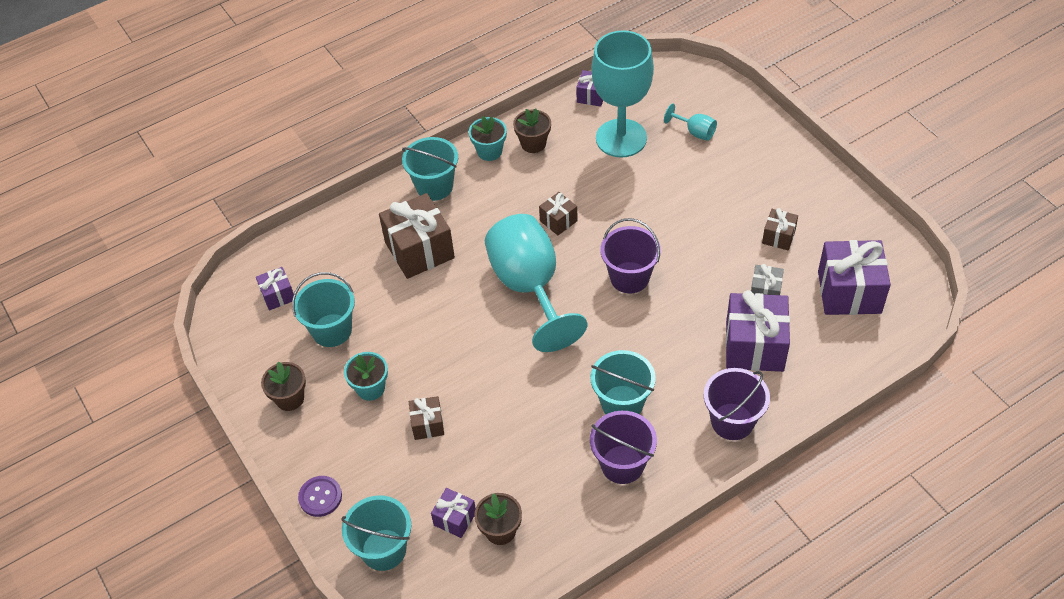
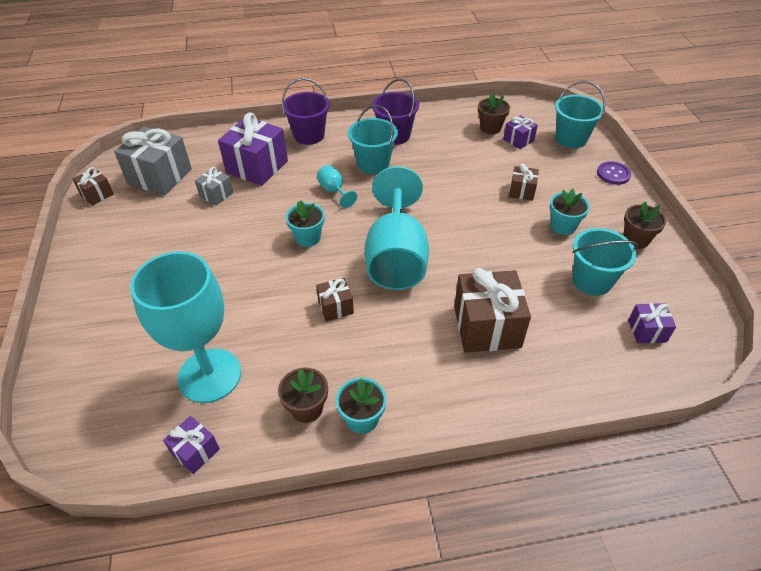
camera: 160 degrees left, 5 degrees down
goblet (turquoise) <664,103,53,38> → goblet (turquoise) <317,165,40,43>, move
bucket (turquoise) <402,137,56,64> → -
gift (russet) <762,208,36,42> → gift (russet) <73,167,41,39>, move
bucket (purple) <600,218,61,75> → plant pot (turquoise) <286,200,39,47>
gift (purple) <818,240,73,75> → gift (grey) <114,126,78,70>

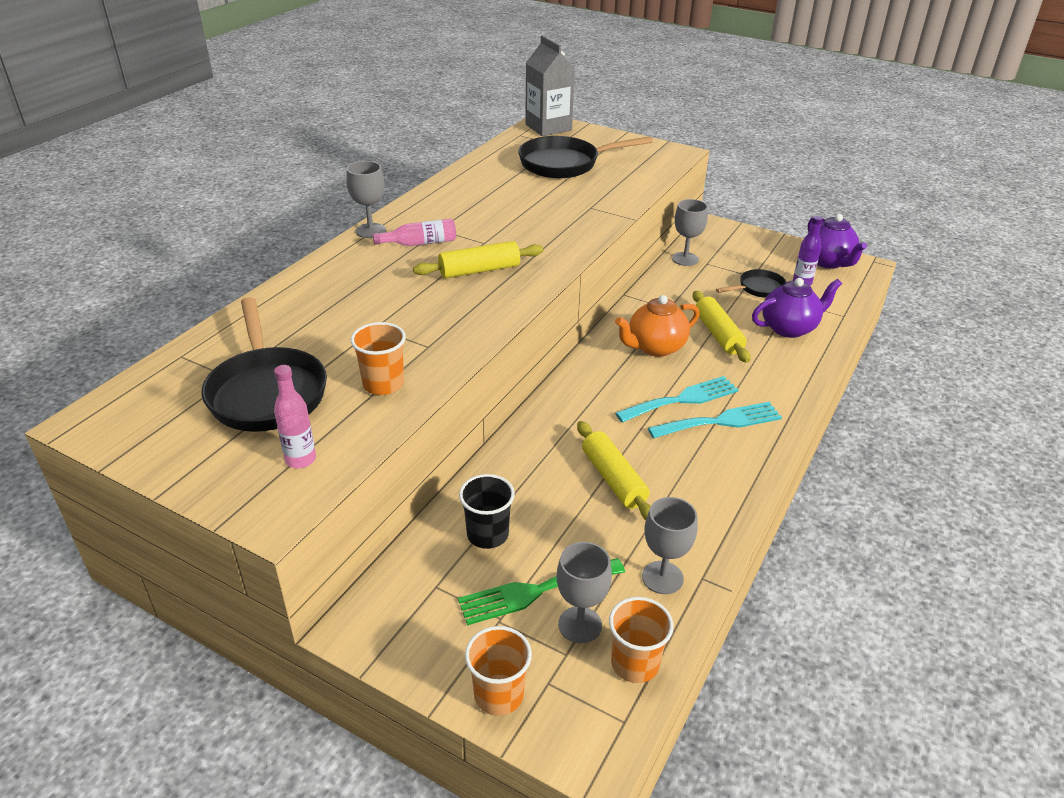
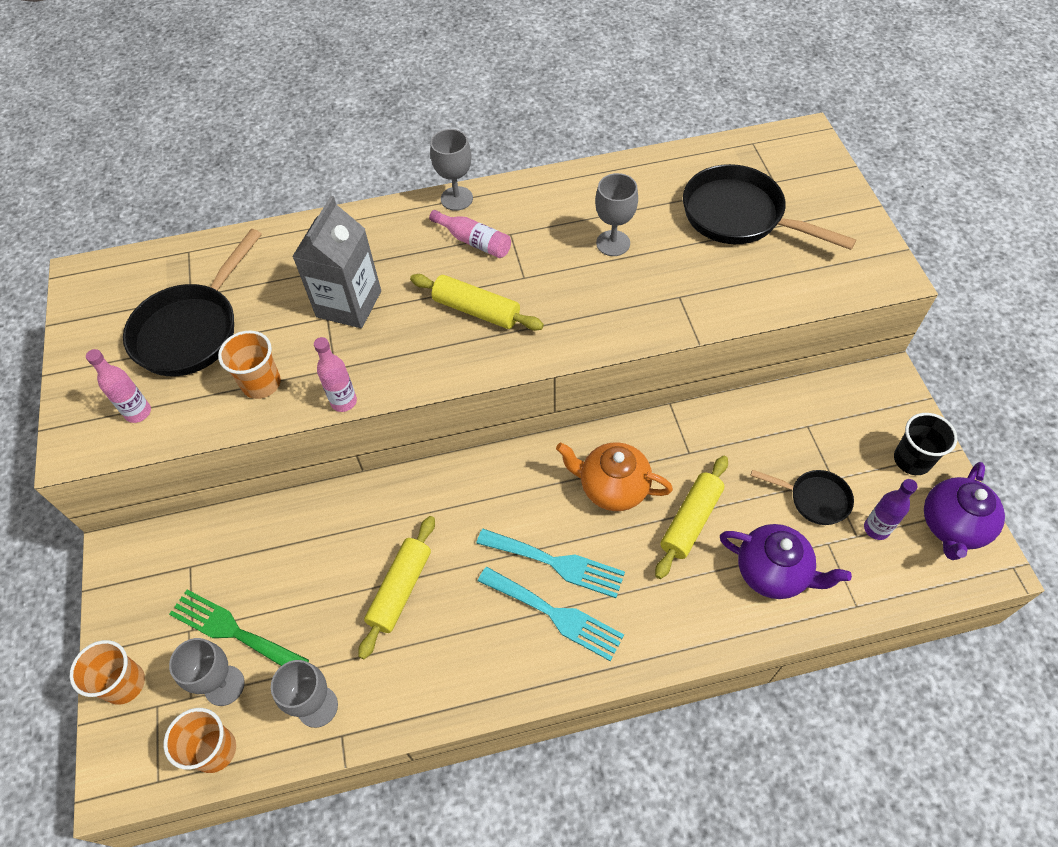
camera: 50 degrees right, 20 degrees up
juice carton (grey) <525,35,50,101> → juice carton (grey) <292,196,89,132>, move
goblet (grey) <672,199,36,67> → goblet (grey) <595,173,43,83>, move
beaker (ebony) <459,474,56,75> → beaker (ebony) <894,413,63,62>, move
- → flask (pink) <314,337,43,75>

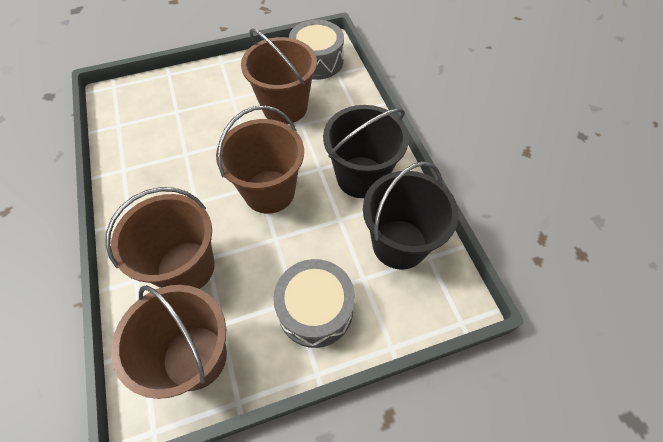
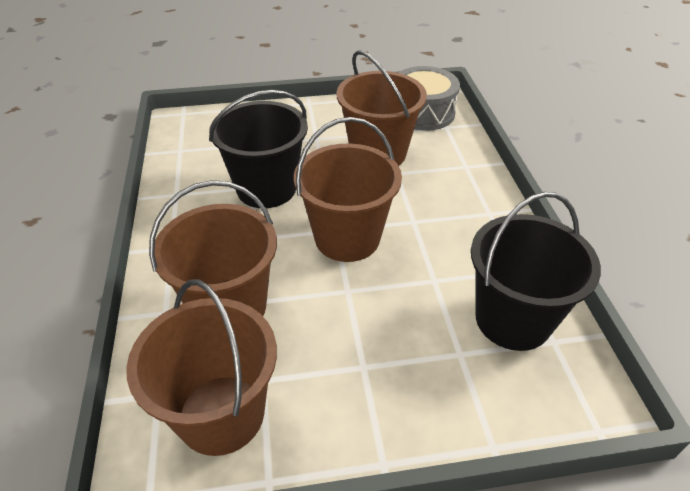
camera: 10 degrees right, 15 degrees down
bucket (ebony) <323,105,86,93> → bucket (ebony) <209,90,99,118>, move
drum (grey) <273,259,82,89> → -

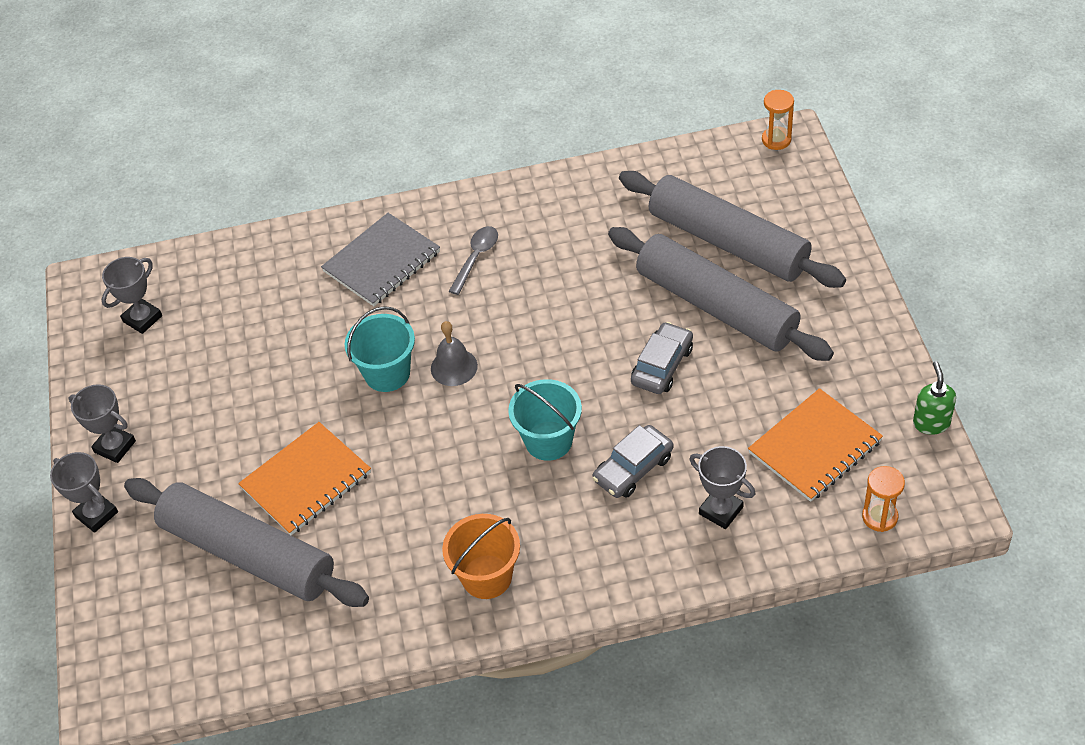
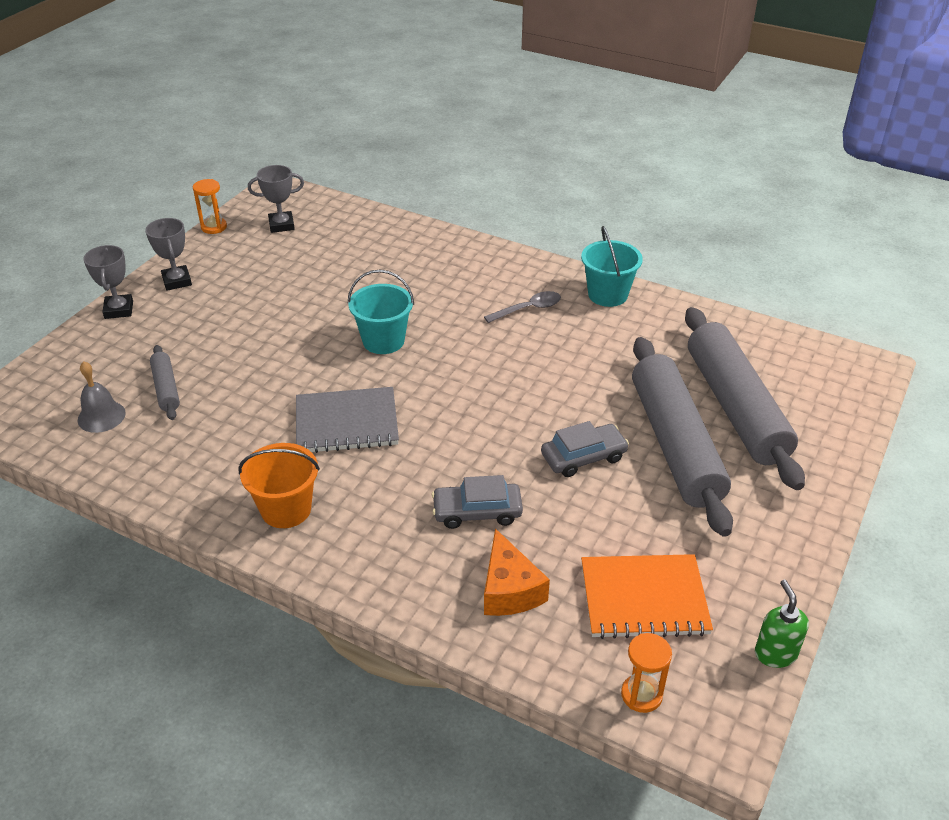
camera: 35 degrees right, 10 degrees down
sandglass (orange-coloured) <762,90,32,60> → sandglass (orange-coloured) <193,179,34,55>, move
notepad (grey) <321,213,119,93> → notepad (grey) <296,387,103,66>, move
bell (grey) <431,321,47,65> → bell (grey) <78,361,48,72>, move
soap pump (leaf-green) <913,361,43,74> → soap pump (leaf-green) <755,580,54,88>, 45 degrees counterclockwise
bucket (turquoise) <508,379,74,82> → bucket (turquoise) <581,226,62,81>, move
notepad (orange-coloured) <238,422,133,113> → -
award cup (grey) <690,446,65,83> → cheese (orange-coloured) <484,528,66,88>
dough roller (grey) <124,478,245,129> → dough roller (grey) <150,345,30,75>, x0.44

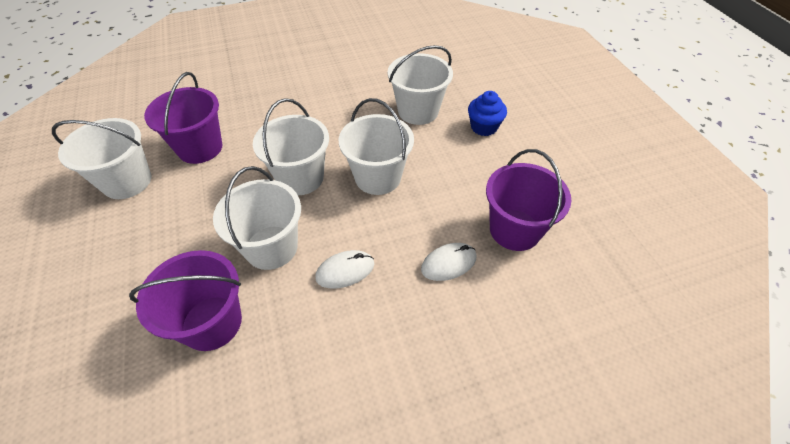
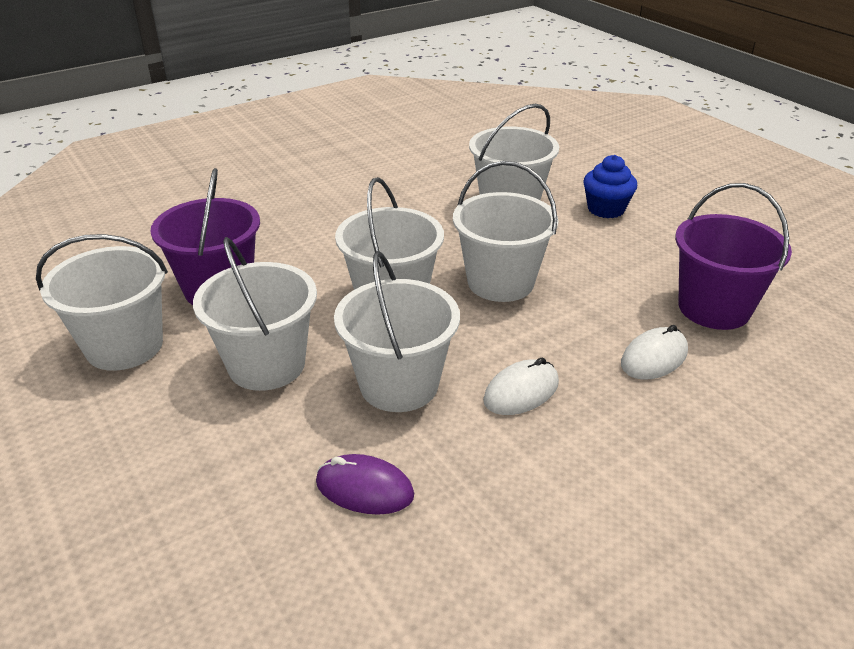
camera: 15 degrees left, 15 degrees down
bucket (purple) <129,250,113,101> → mouse (purple) <316,454,98,61>
- → bucket (pure white) <193,237,124,154>

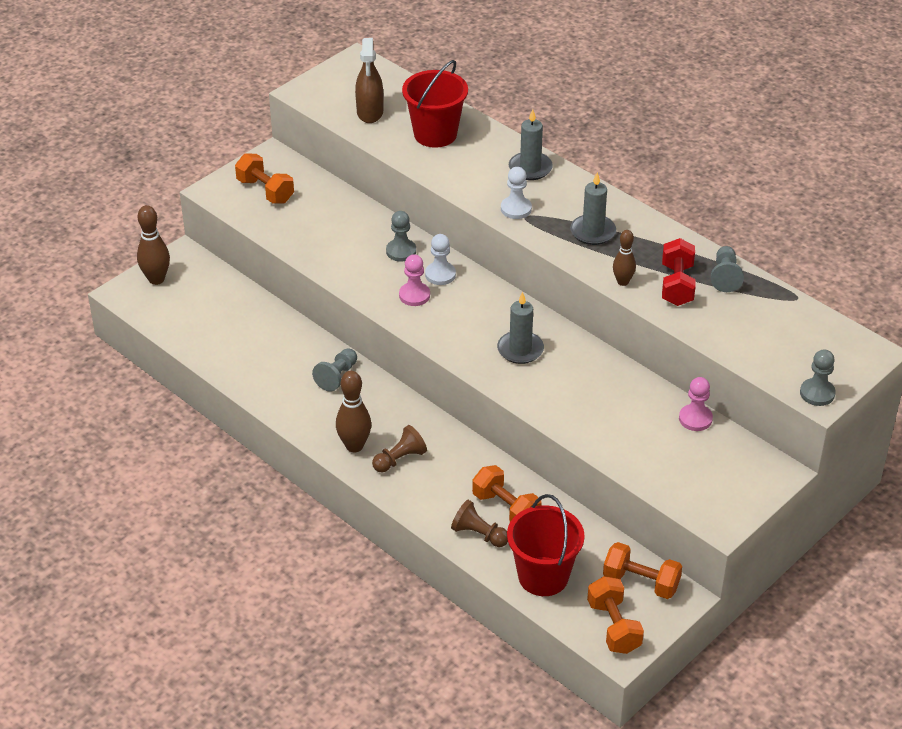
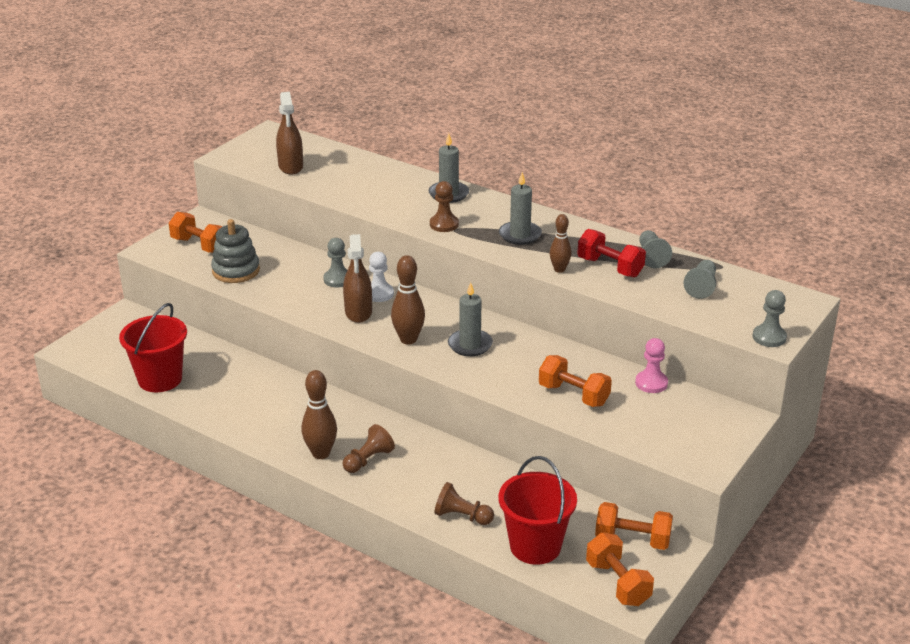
camera: 10 degrees left, 10 degrees down
bucket (scarlet) <402,60,66,88> → bucket (scarlet) <119,303,68,89>, move
pawn (pure white) <501,167,31,52> → pawn (russet) <430,181,29,51>
tenpin (russet) <137,205,33,80> → tenpin (russet) <391,255,34,89>, move
dumbbell (scarlet) <662,238,34,68> → dumbbell (scarlet) <577,229,69,48>, 45 degrees counterclockwise
pawn (pink) <399,254,31,52> → sprayer (russet) <343,234,29,89>
pawn (grey) <312,348,45,44> → pawn (grey) <684,260,32,39>, move
dumbbell (orange-coloured) <472,465,70,57> → dumbbell (orange-coloured) <539,355,73,52>, move
- → ring stacker (grey) <211,219,49,64>

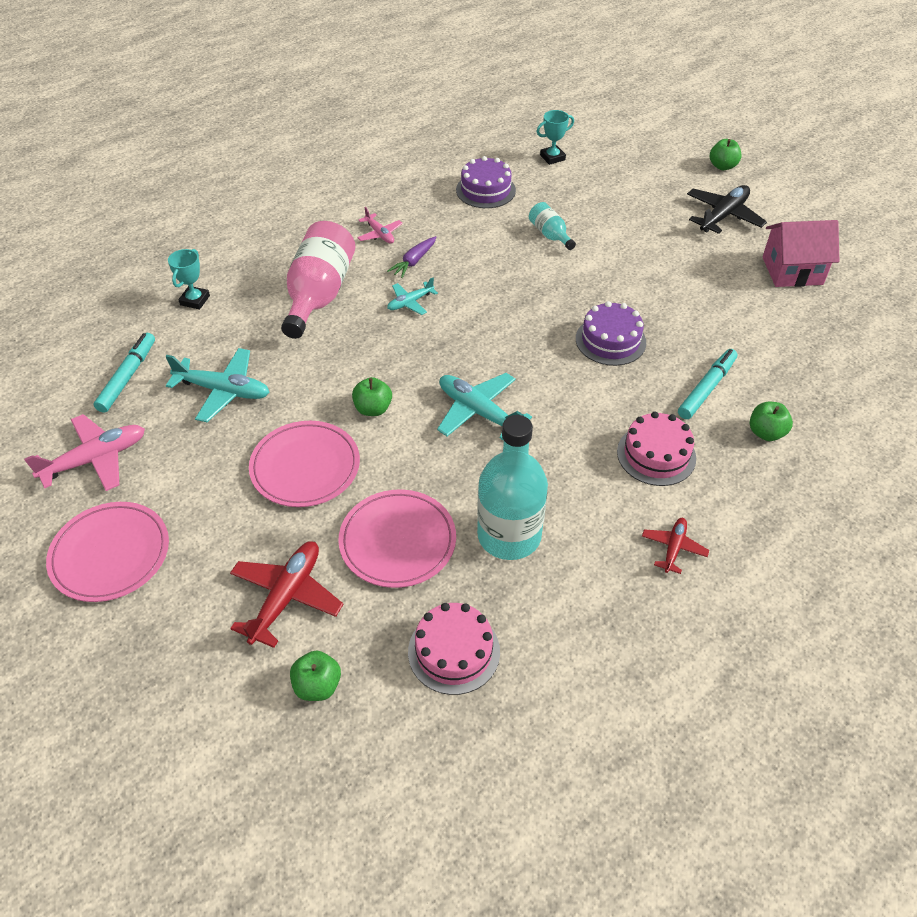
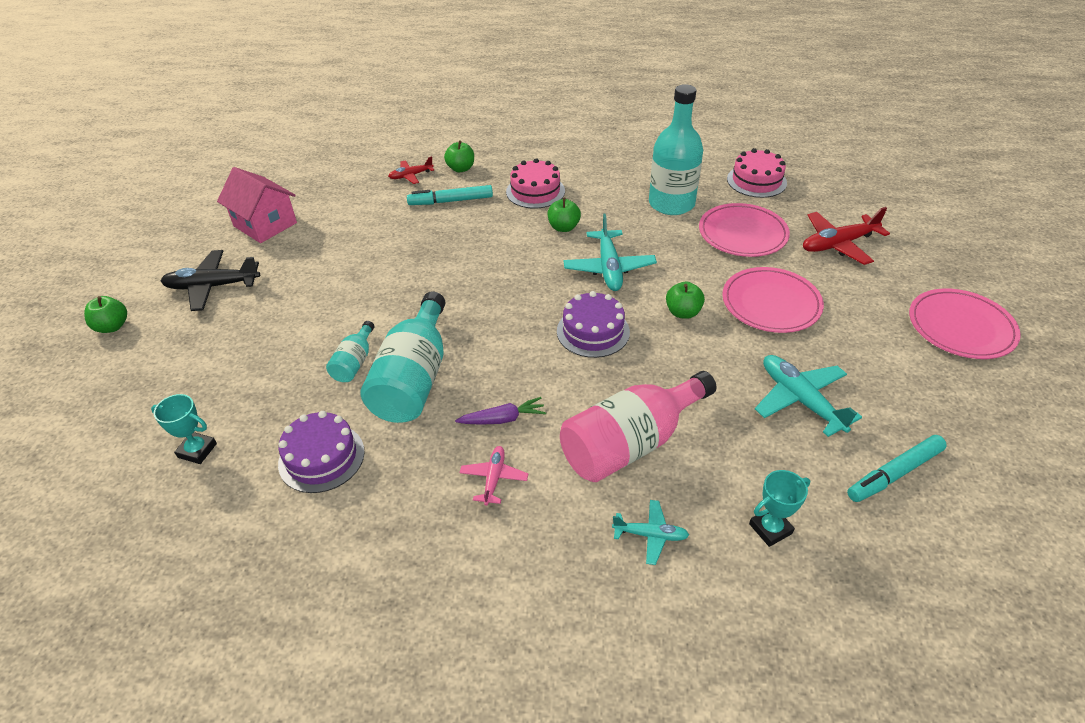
camera: 135 degrees left, 5 degrees down
aeroplane (turquoise) <387,278,51,37> → aeroplane (turquoise) <612,500,77,65>, move
cake (purple) <576,301,70,65> → cake (purple) <557,291,73,67>, move
aeroplane (pink) <24,414,121,77> → -
aeroplane (scarlet) <642,518,67,56> → aeroplane (scarlet) <388,156,46,28>, move
apple fruit (leaf-green) <290,650,51,51> → apple fruit (leaf-green) <548,198,33,34>, move
- → flask (turquoise) <360,291,85,132>

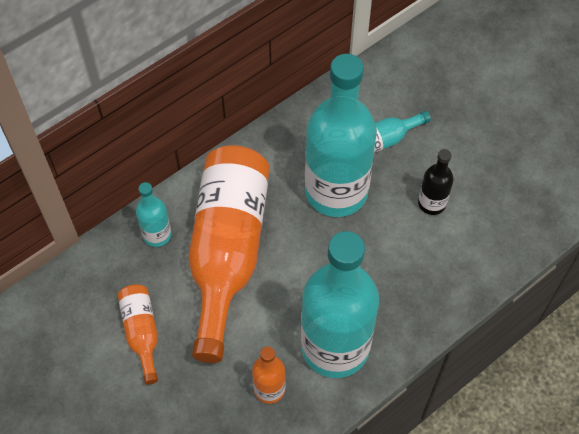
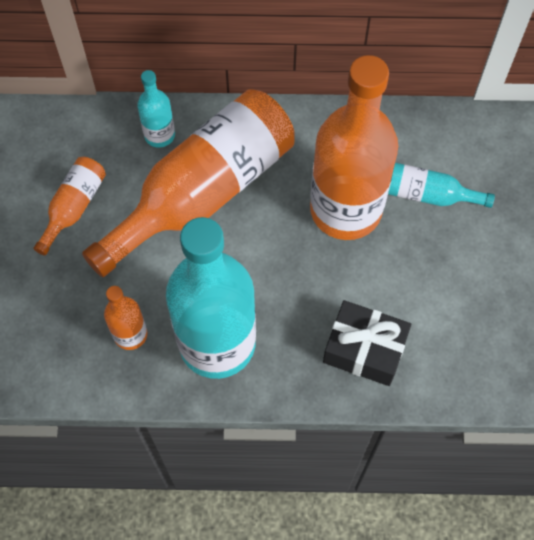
camera: 40 degrees right, 5 degrees up
flask (turquoise) <305,54,72,163> → flask (orange-coloured) <310,55,88,185>
flask (ebony) <418,149,36,66> → -
- → gift (ebony) <323,300,88,86>

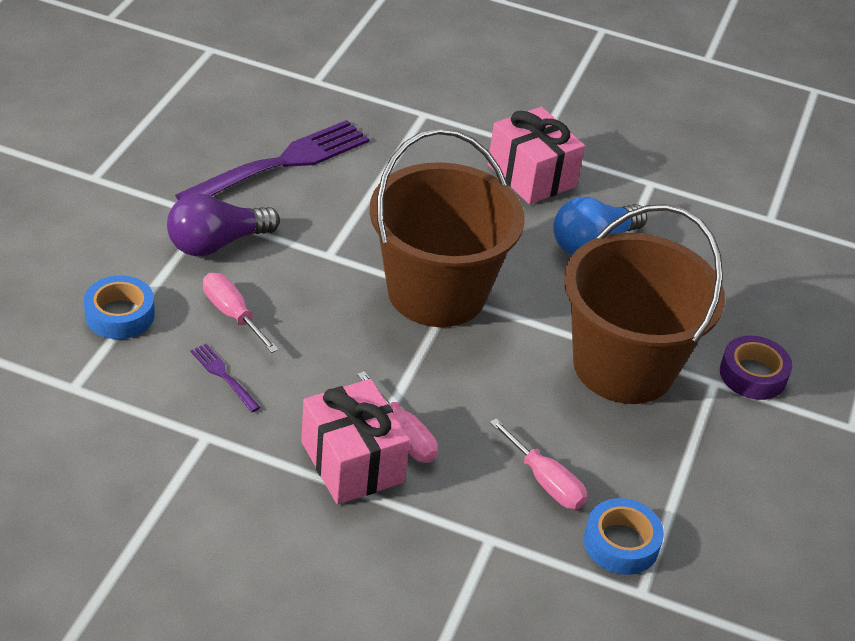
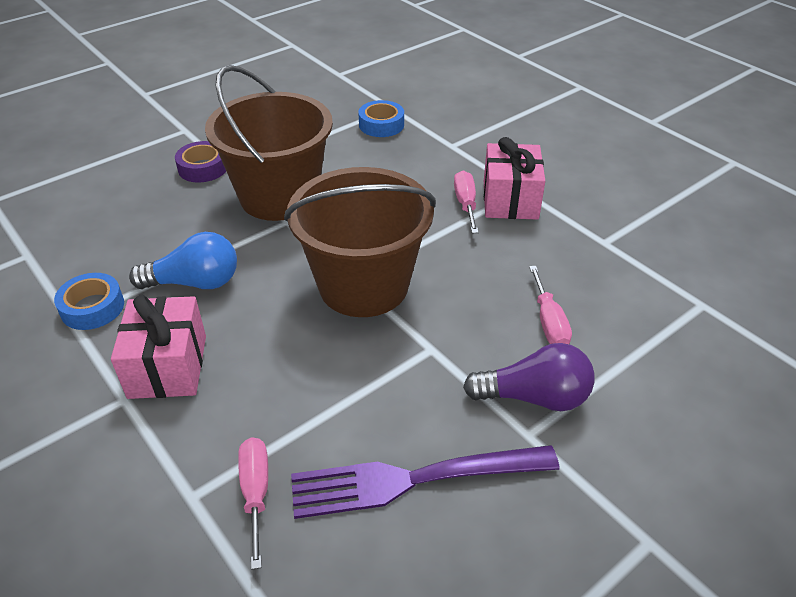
camera: 145 degrees left, 0 degrees up
sticky tape (royal blue) <84,275,71,64> → sticky tape (royal blue) <54,273,70,57>, move
fork (purple) <191,344,70,68> → -
screwdriver (pink) <489,418,98,91> → screwdriver (pink) <238,437,30,133>, move

